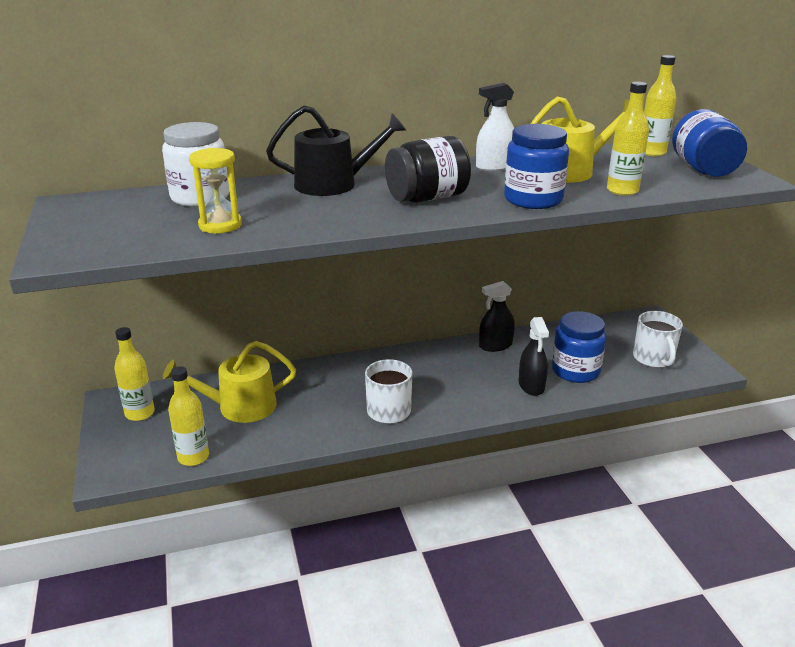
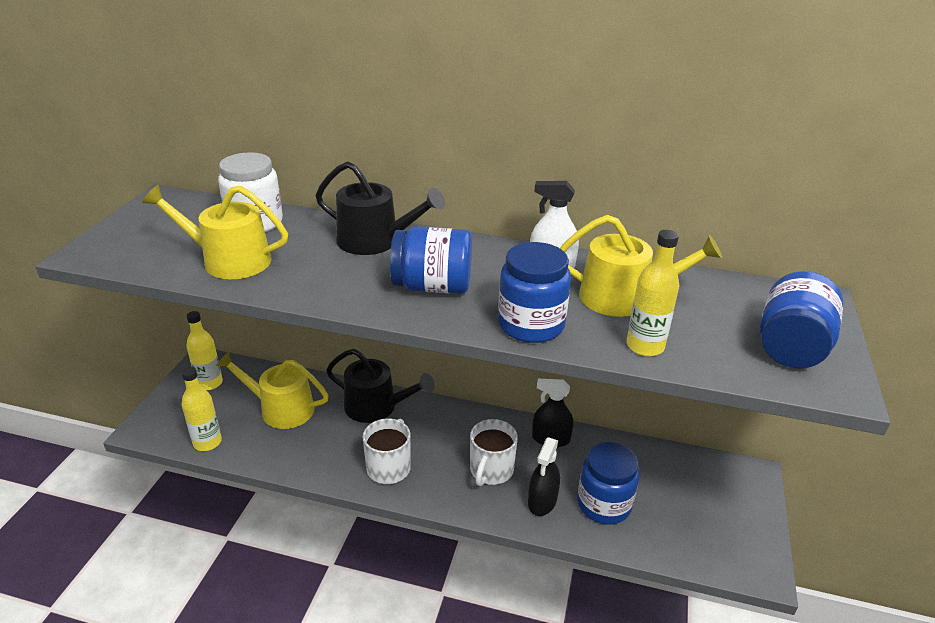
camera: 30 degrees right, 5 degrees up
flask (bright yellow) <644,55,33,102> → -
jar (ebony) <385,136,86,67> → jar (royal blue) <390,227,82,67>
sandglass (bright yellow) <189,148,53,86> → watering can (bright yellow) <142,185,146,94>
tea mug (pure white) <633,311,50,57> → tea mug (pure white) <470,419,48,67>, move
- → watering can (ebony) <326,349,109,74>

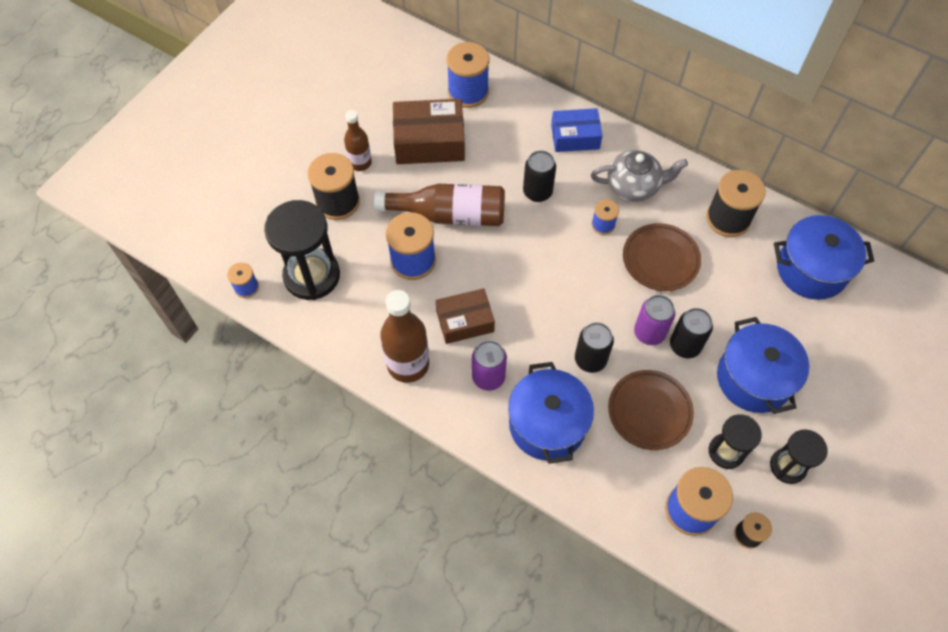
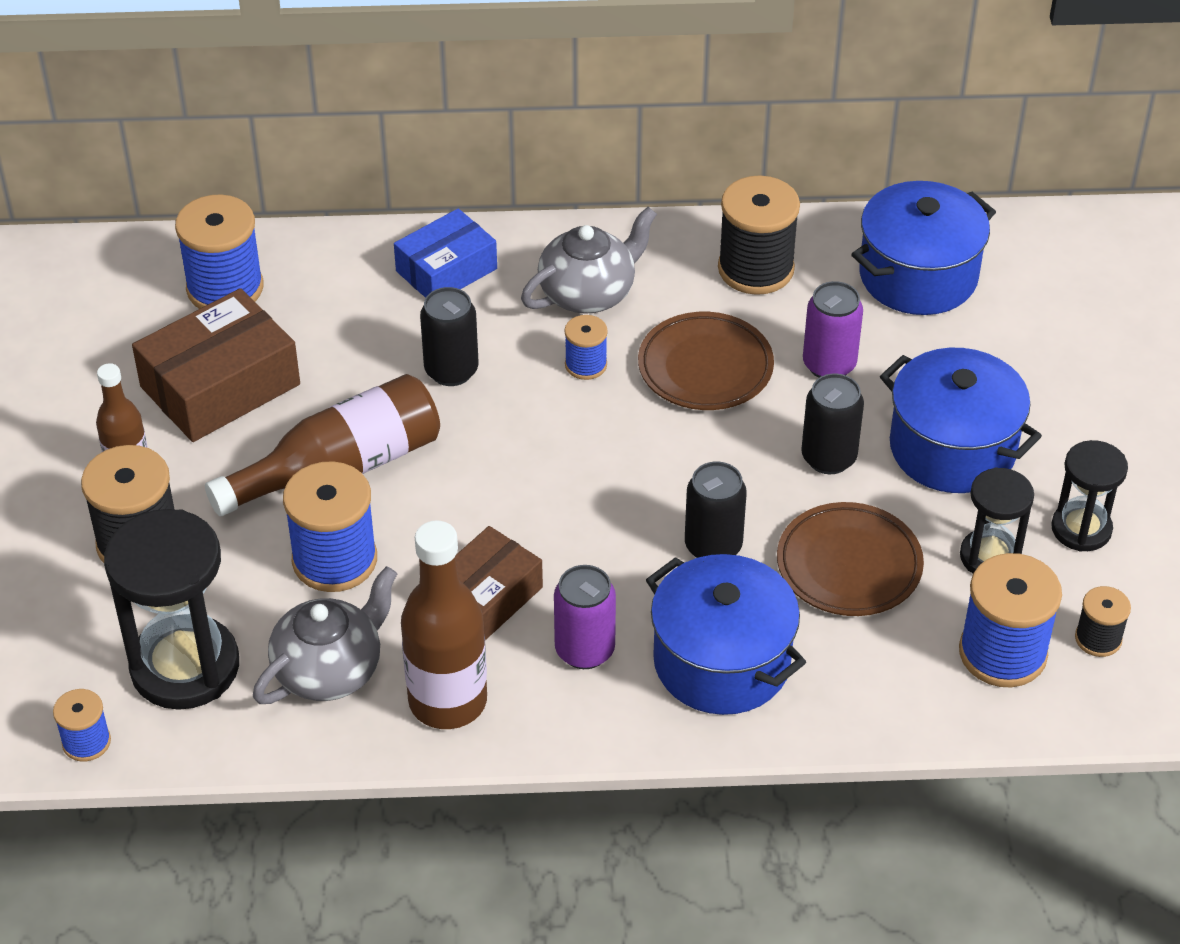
camera: 35 degrees left, 15 degrees down
can (purple) <634,295,41,50> → can (purple) <803,281,60,97>, move
- → tea pot (grey) <253,566,144,138>

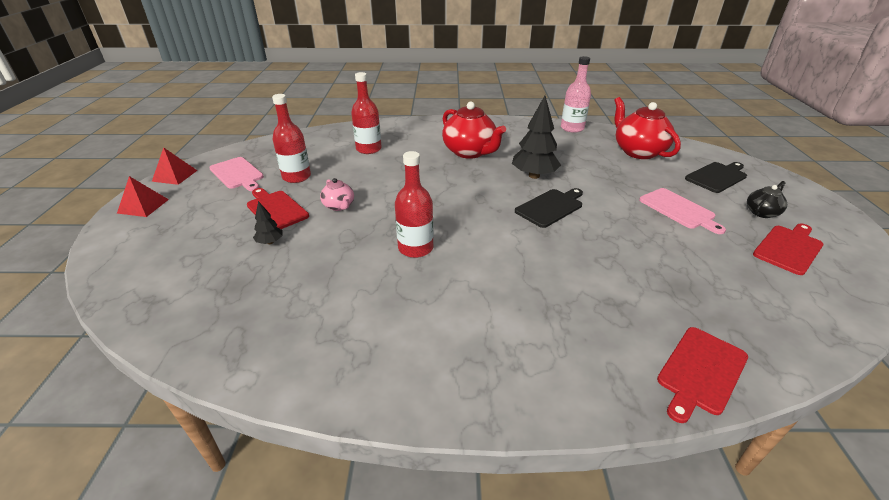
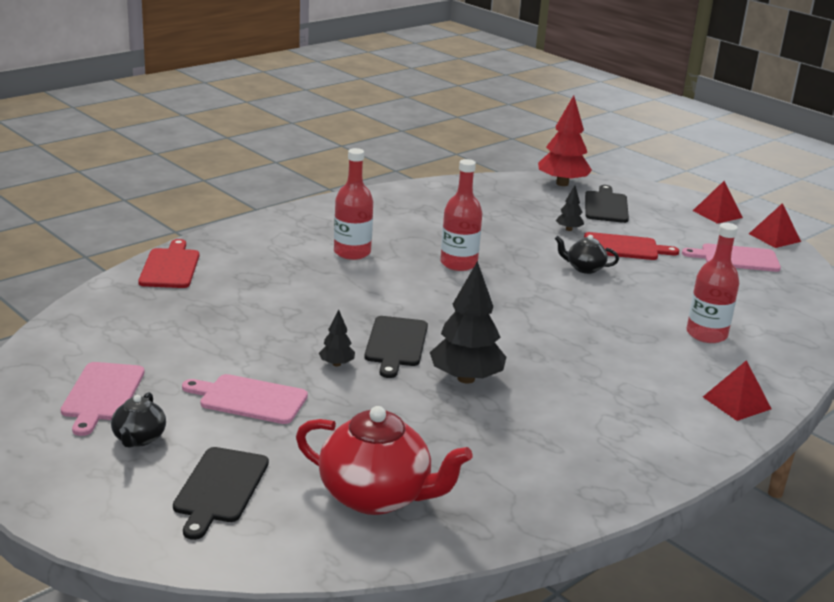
camera: 135 degrees right, 10 degrees down
flask (pink) <561,56,30,77> → -
flask (scarlet) <272,94,39,89> → flask (scarlet) <334,148,39,112>, move
tea pot (scarlet) <442,102,64,57> → -
tea pot (pink) <320,178,34,33> → tea pot (ebony) <555,235,64,39>
bread board (scarlet) <753,224,70,51> → bread board (pink) <61,362,83,74>
- → fir tree (scarlet) <538,95,54,91>
- → bread board (ebony) <585,185,44,38>
- → fir tree (ebony) <319,310,36,56>
- → solid pyramid (scarlet) <703,360,68,61>

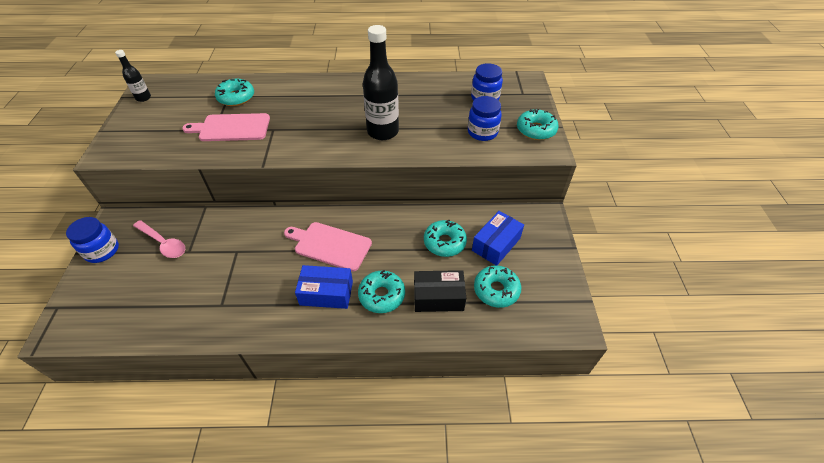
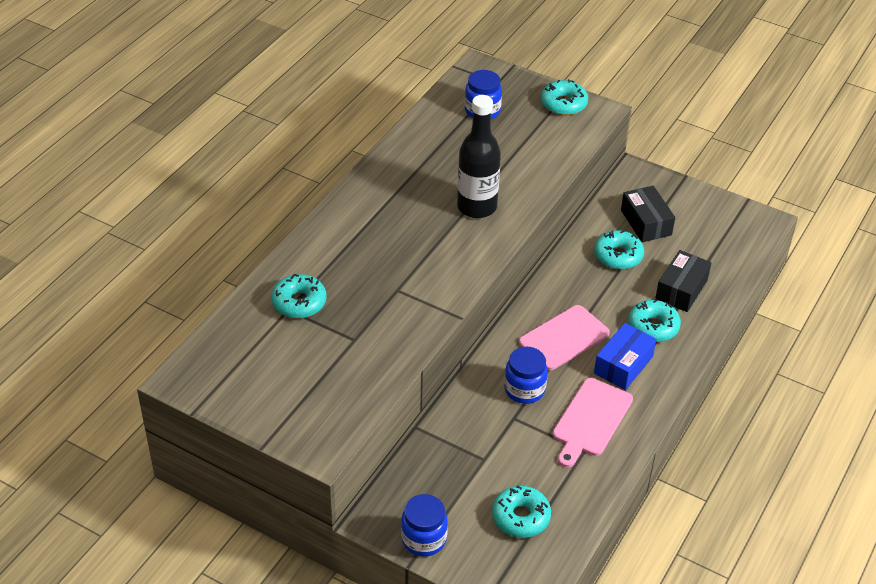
camera: 60 degrees left, 5 degrees down
flask (ebony) <115,50,36,52> → -
jar (royal blue) <468,96,34,45> → jar (royal blue) <504,347,44,57>, move
bread board (pink) <182,113,88,28> → bread board (pink) <553,378,80,90>, move
box (royal blue) <472,211,52,55> → box (ebony) <621,186,54,56>
teaspoon (pink) <133,220,52,38> → -
donut (turquoise) <474,265,47,43> → donut (turquoise) <492,485,59,53>, move

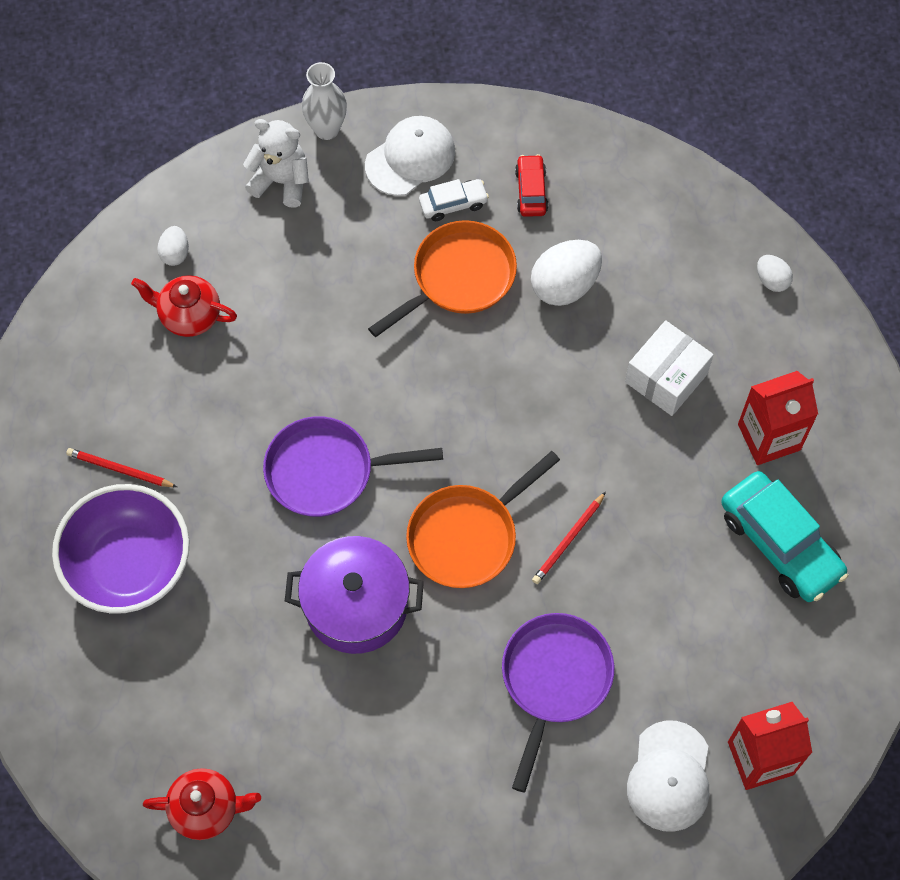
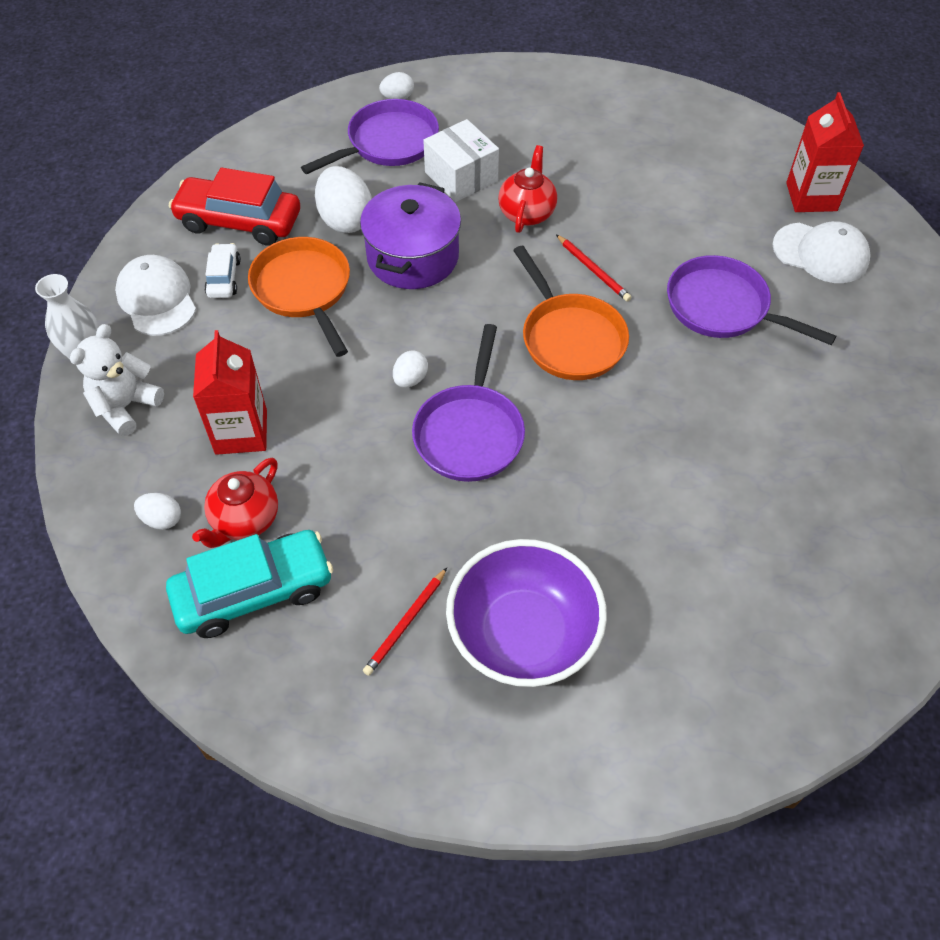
camera: 75 degrees left, 10 degrees down
car (scarlet) <515,154,33,63> → car (scarlet) <169,168,131,78>, x1.92
juice carton (scarlet) <738,371,80,94> → juice carton (scarlet) <193,330,74,125>, move
car (turquoise) <721,471,127,131> → car (turquoise) <166,530,167,108>, move
stockpot (purple) <285,536,139,118> → stockpot (purple) <360,182,101,107>, move
tea pot (scarlet) <143,768,118,72> → tea pot (scarlet) <498,145,59,88>, move
- → frying pan (purple) <301,99,138,75>
- → toy egg (pure white) <393,350,35,38>

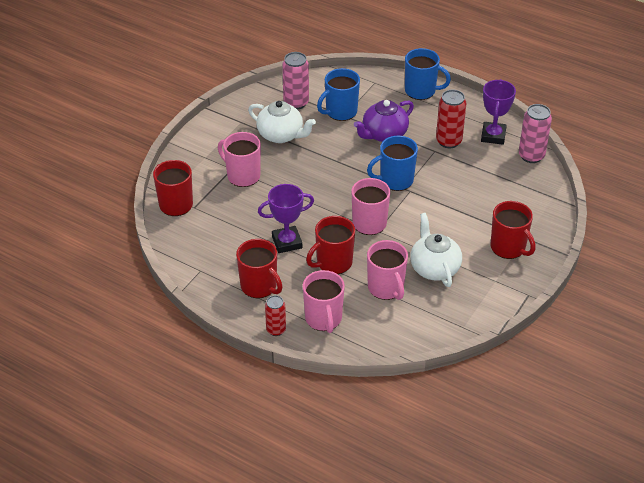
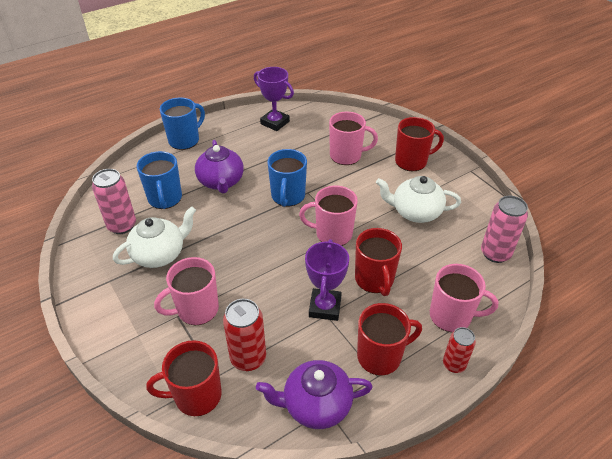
camera: 65 degrees left, 0 degrees up
can (scarlet) <436,90,30,58> → can (scarlet) <223,299,43,72>, move
can (pink) <519,104,33,59> → can (pink) <481,195,47,68>, move
tea mug (pink) <367,240,41,60> → tea mug (pink) <329,112,49,53>, move
- → tea pot (purple) <256,360,117,69>

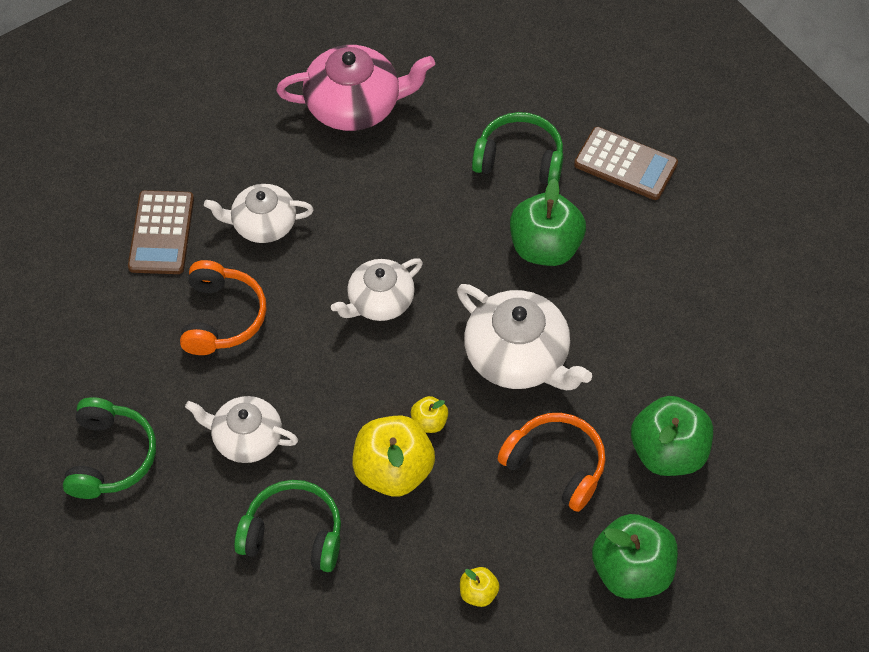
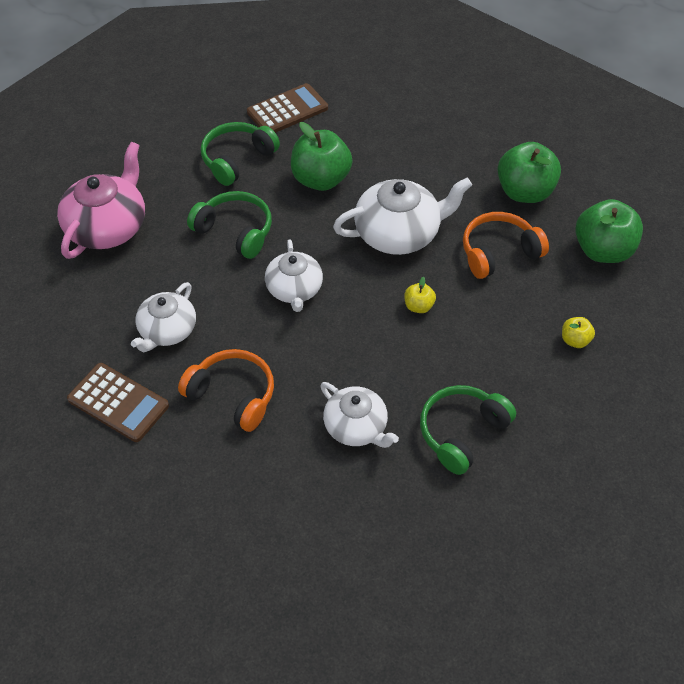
camera: 60 degrees left, 5 degrees down
tea pot (pure white) <185,396,113,67> → tea pot (pure white) <320,382,79,66>, 90 degrees counterclockwise
over-ear headphones (leaf-green) <63,397,93,102> → over-ear headphones (leaf-green) <187,191,85,68>, move
apple fruit (bright yellow) <352,415,83,81> → -

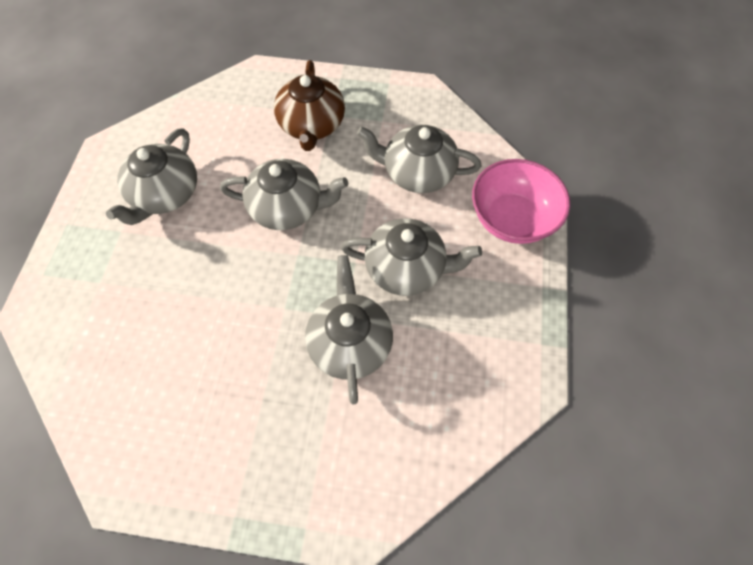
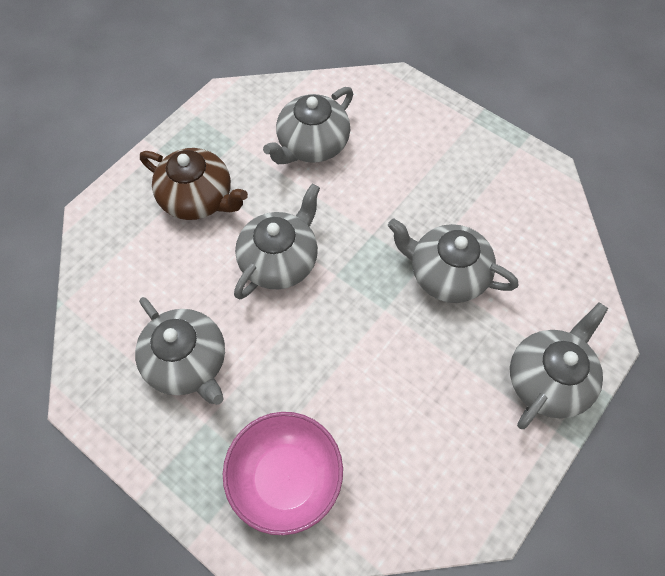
camera: 60 degrees left, 0 degrees up
serving bowl (pink) <472,159,98,85> → serving bowl (pink) <223,412,120,123>, move
tea pot (grey) <341,218,141,78> → tea pot (grey) <510,303,98,126>, move

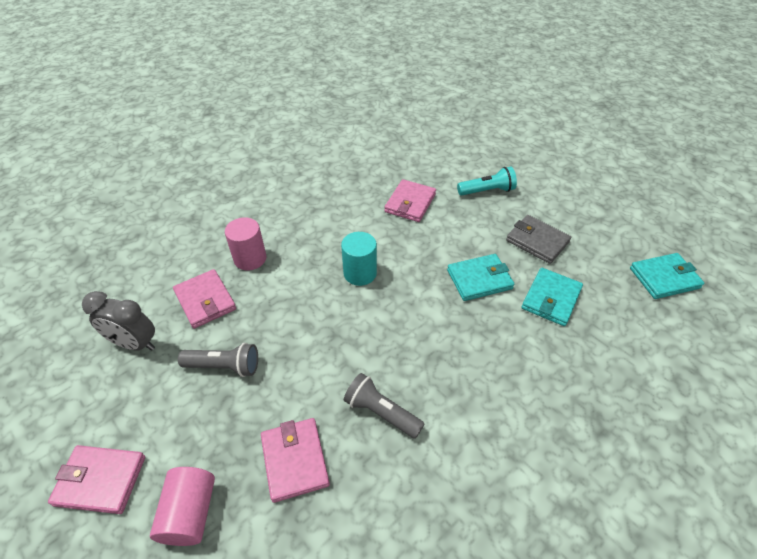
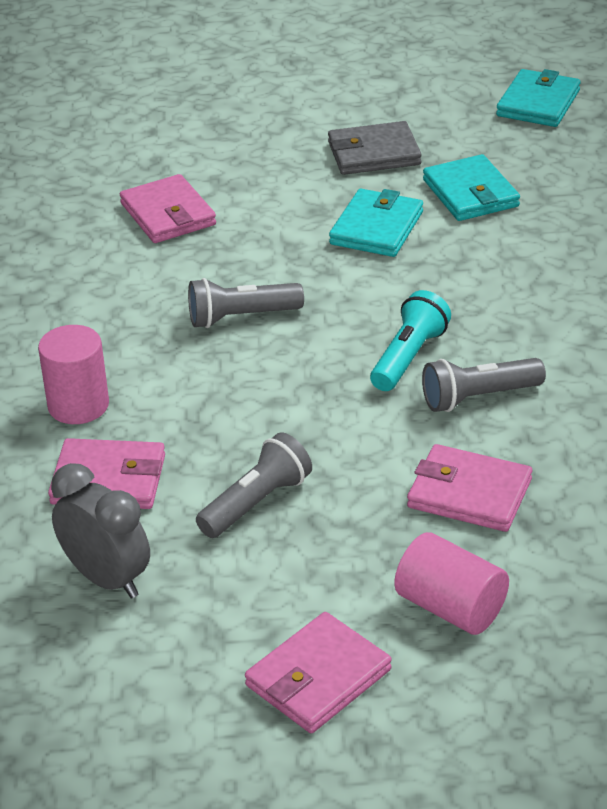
camera: 50 degrees left, 10 degrees down
torch (turquoise) <457,167,60,29> → torch (turquoise) <370,290,81,101>, move
cylinder (turquoise) <341,232,36,54> → torch (grey) <188,278,116,50>
clock (grey) <82,291,73,60> → clock (grey) <51,463,99,135>, 105 degrees counterclockwise

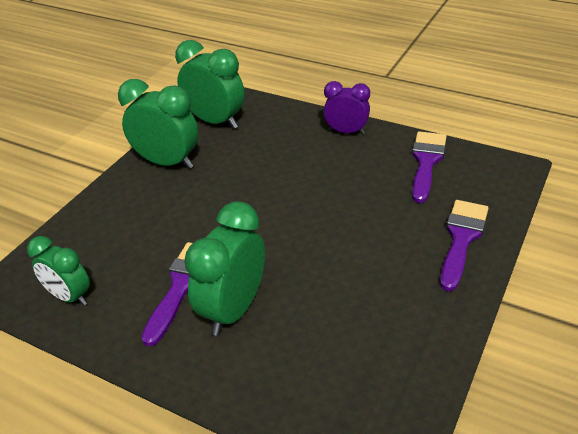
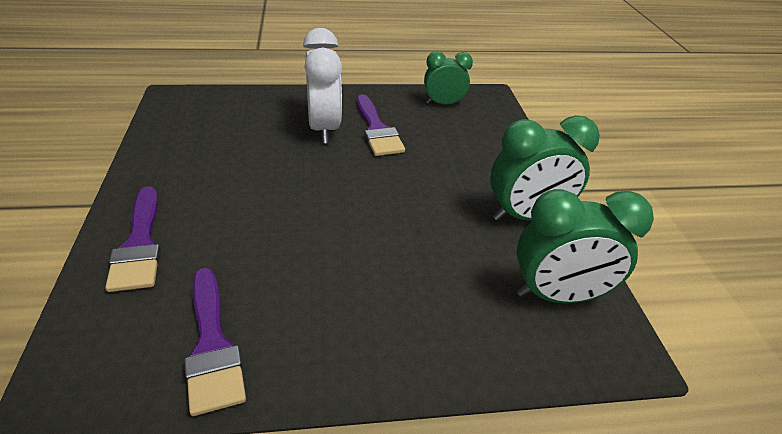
camera: 140 degrees right, 0 degrees up
clock (purple) <324,81,46,53> → -
clock (leaf-green) <184,201,81,135> → clock (pure white) <303,28,39,115>

